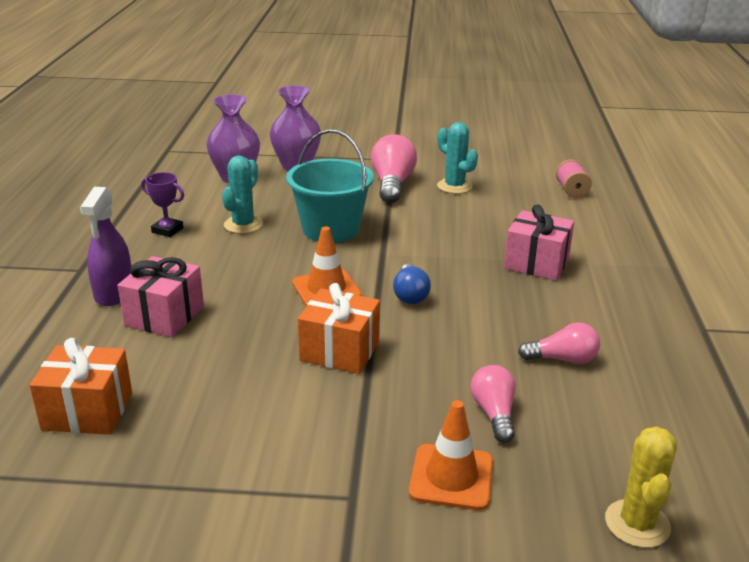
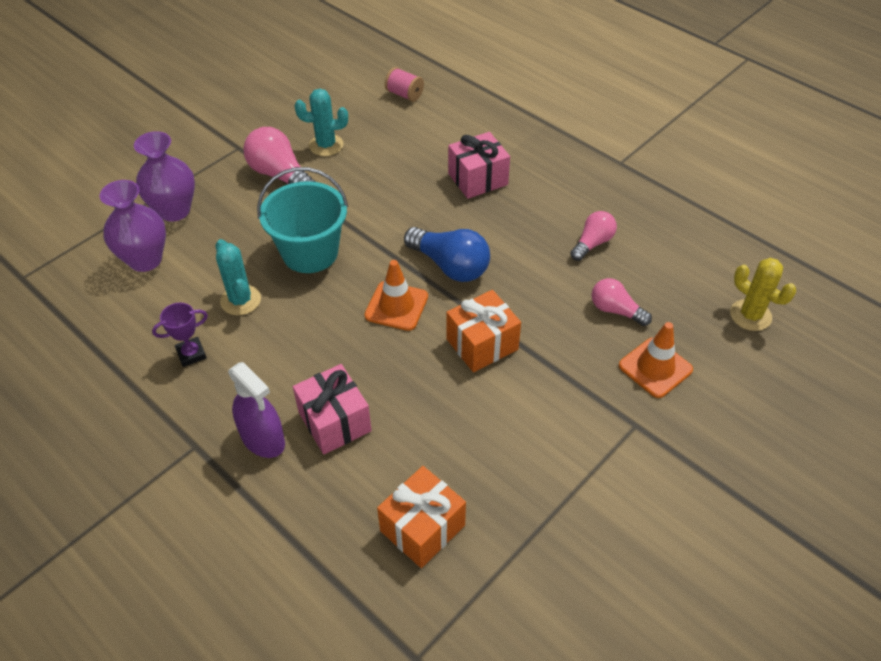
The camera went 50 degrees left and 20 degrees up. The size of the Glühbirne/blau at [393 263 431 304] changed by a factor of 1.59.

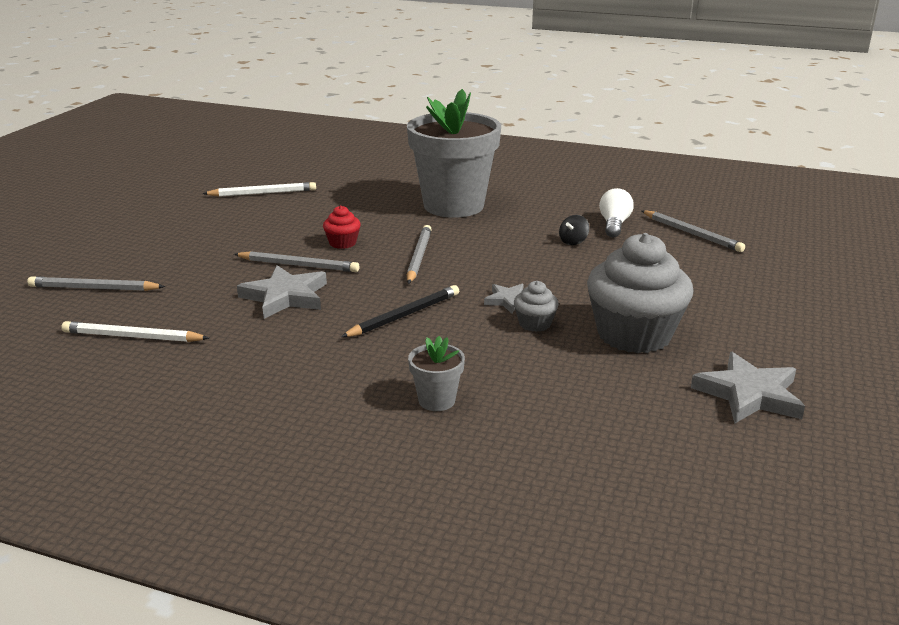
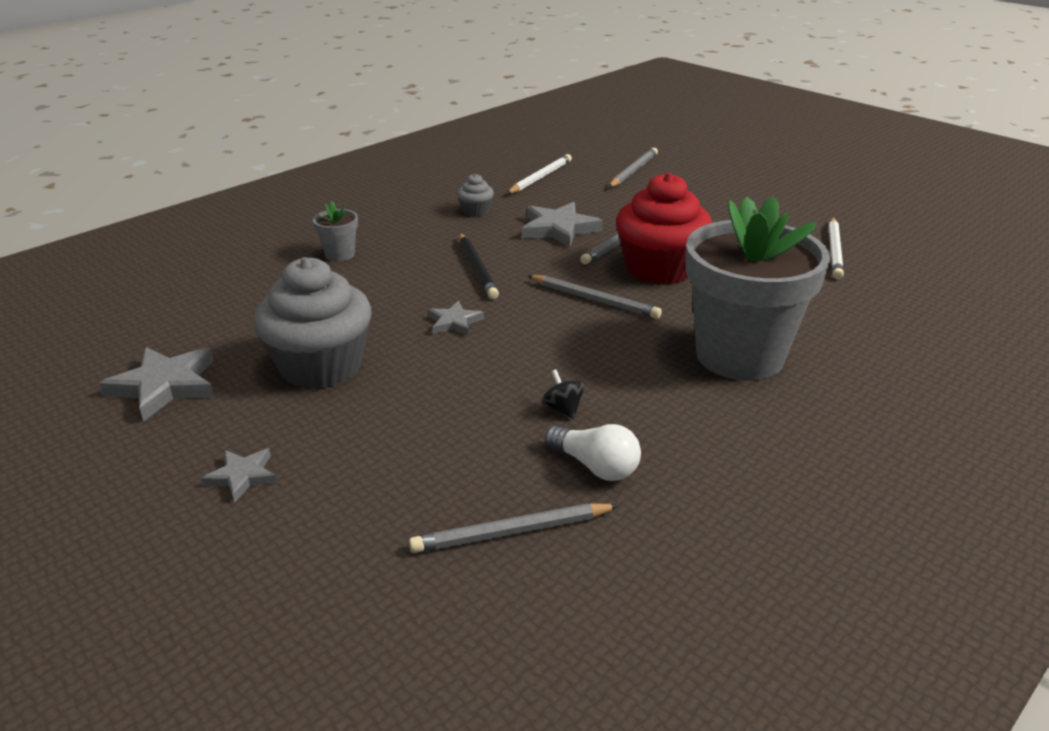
The camera went 115 degrees right and 5 degrees up. The size of the Muffin/rot at [323 205 361 249] changed by a factor of 2.24. The Muffin/grau ended up elsewhere, having gone from [514 281 559 332] to [457 174 494 217]. The second view gained the Stern/grau at [201 448 277 502].

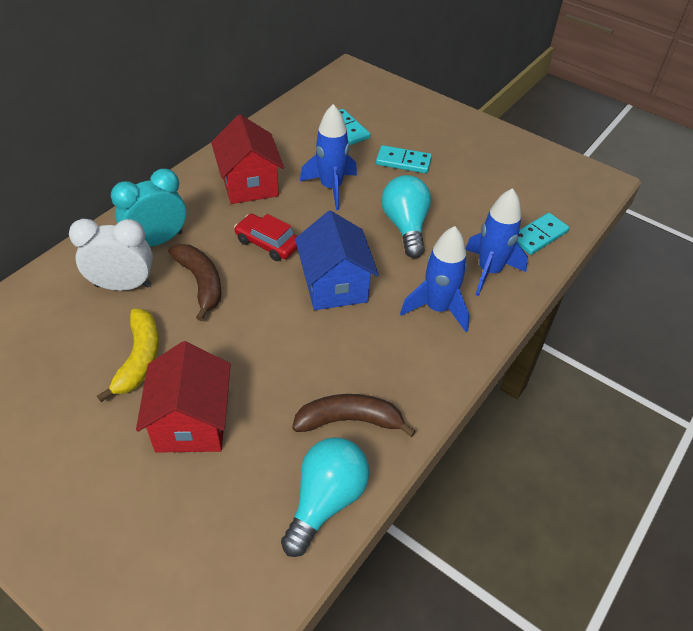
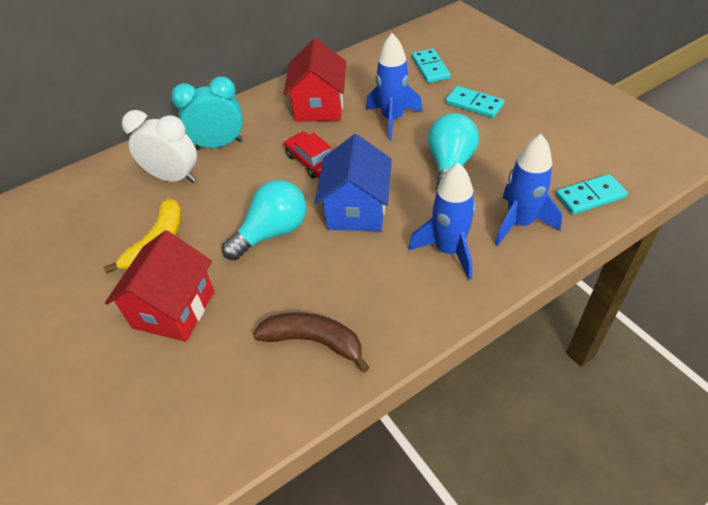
The camera went 25 degrees right and 0 degrees up. The second view lost the Banane/braun at [168 244 222 321]. The Glühbirne/türkis ended up elsewhere, having gone from [281 437 370 557] to [222 180 306 260].

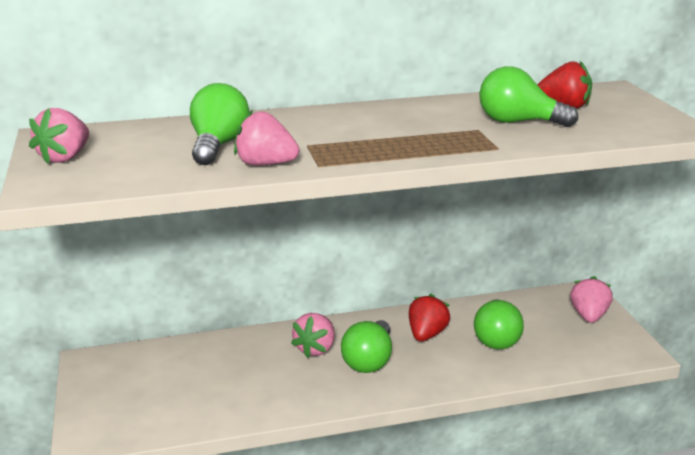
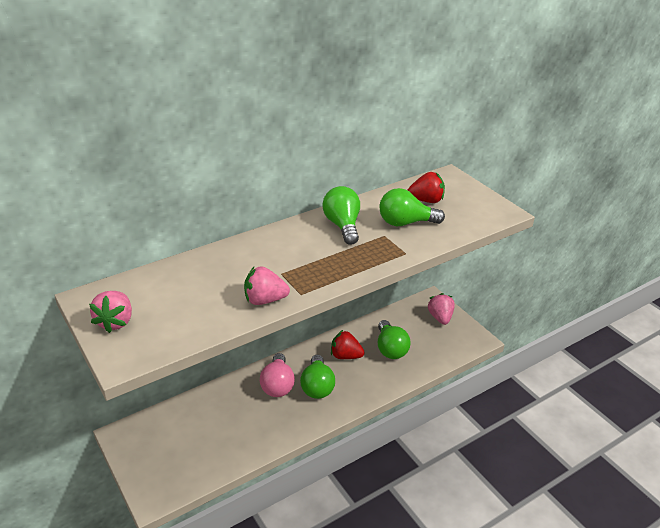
The camera went 20 degrees left and 10 degrees up. The Glühbirne/grün ended up elsewhere, having gone from [190 83 250 165] to [322 186 360 245]. Where the Erdbeere/rosa stood at [291 313 334 358], the Glühbirne/rosa came to stand at [260 353 295 397]. The Erdbeere/rot at [409 294 450 341] ended up facing another way, 75 degrees counterclockwise from before.

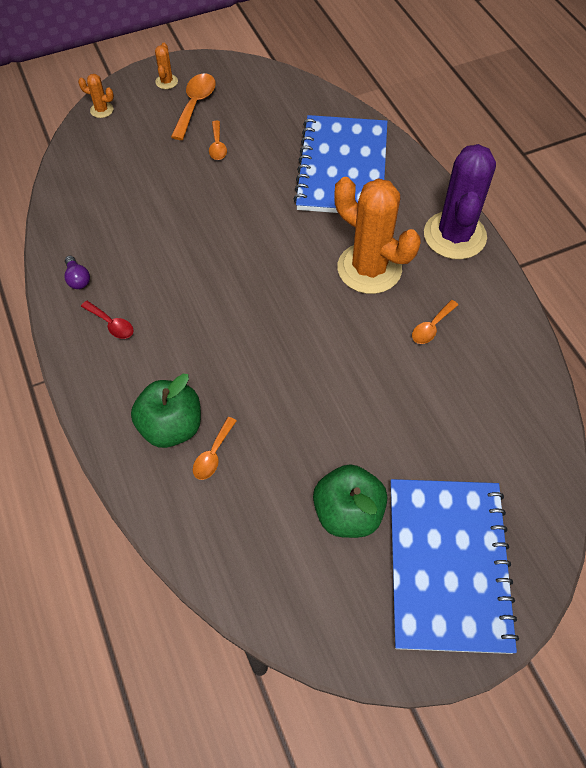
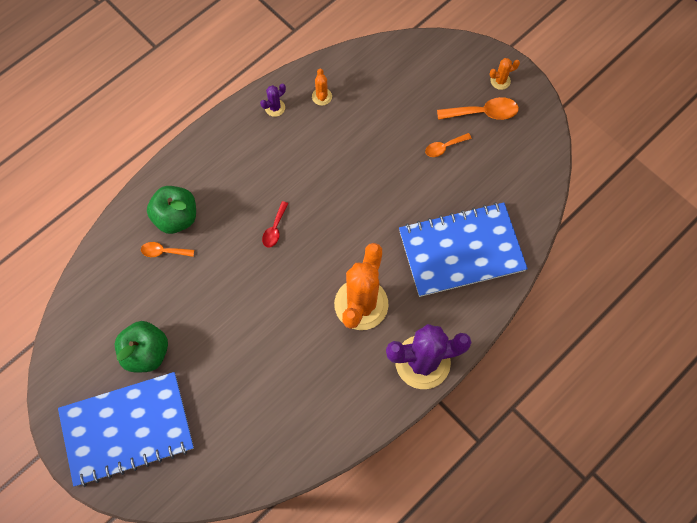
The camera went 70 degrees right and 10 degrees up. Where the Glühbirne/lila stood at [65 256 90 289], the Kaktus/lila came to stand at [260 84 286 117]. The Kaktus/orange ended up elsewhere, having gone from [78 74 114 118] to [312 68 332 106]. The Löffel/rot ended up elsewhere, having gone from [81 301 134 339] to [262 201 289 248]. The second view lost the Löffel/orange at [412 300 458 344].

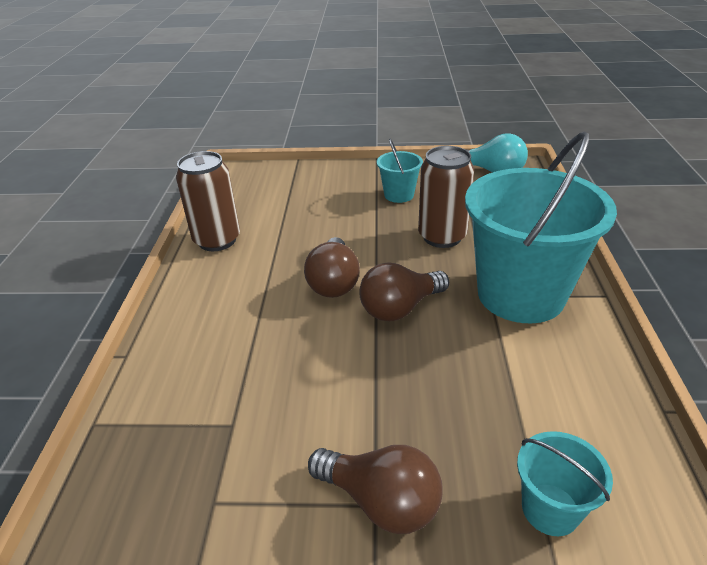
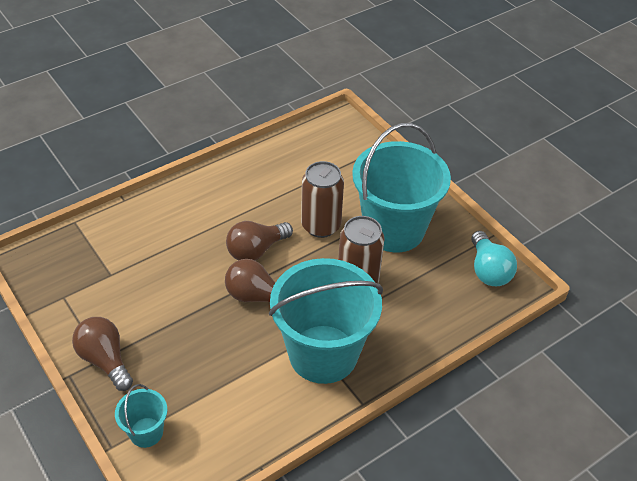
The camera went 50 degrees right and 10 degrees up. The Dose/braun ended up elsewhere, having gone from [176 151 240 251] to [301 161 344 238]. The Glühbirne/braun at [308 445 442 534] ended up facing another way, 150 degrees clockwise from before. The size of the Eimer/türkis at [377 139 423 203] changed by a factor of 2.24.

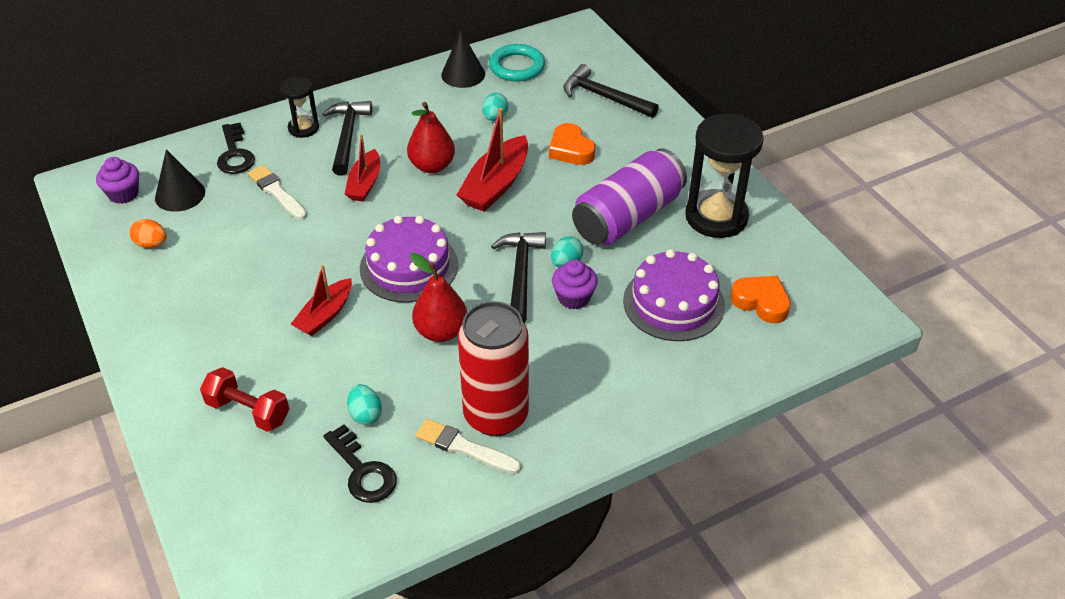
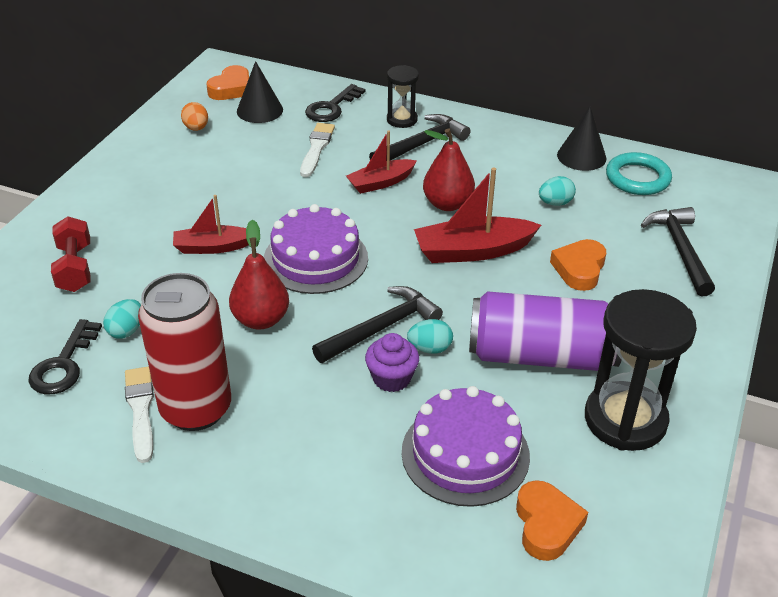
The camera went 50 degrees right and 5 degrees down. Where the Muffin/lila stood at [96 157 139 204], the Herz/orange came to stand at [206 65 249 100].

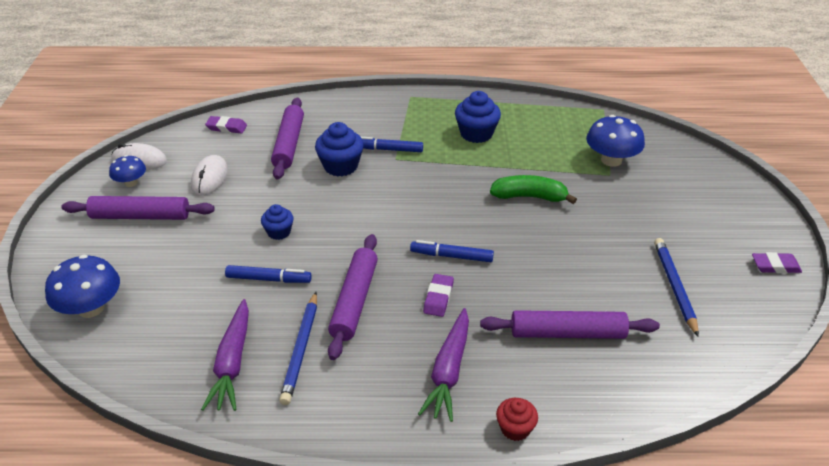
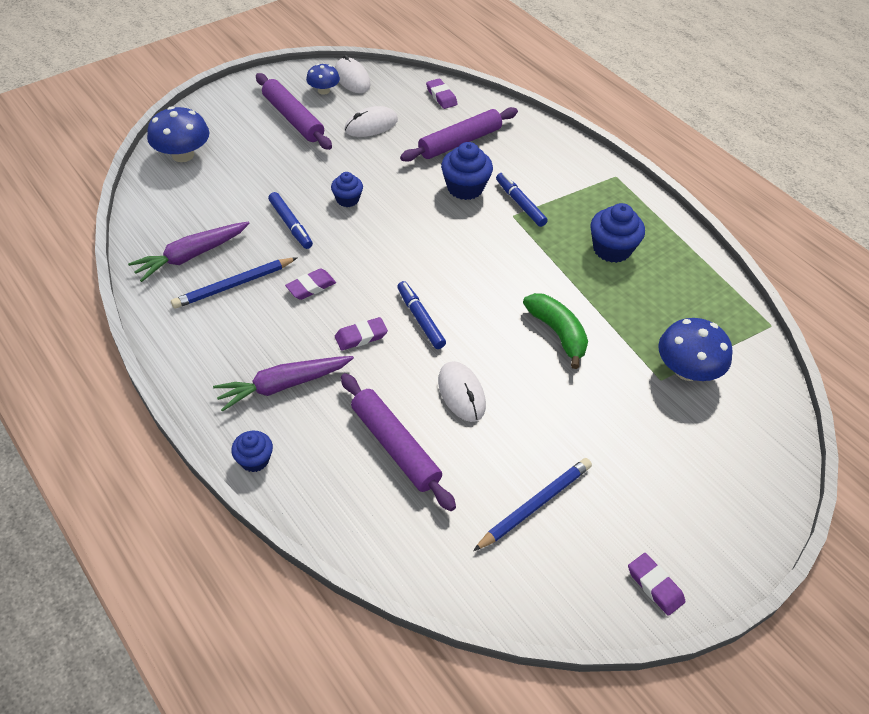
The camera went 50 degrees right and 10 degrees up. Where the Nudelholz/lila stood at [328 234 378 360], the Radiergummi/lila came to stand at [285 269 336 300]. What was the Muffin/rot at [496 398 538 441] turned into the Muffin/blau at [231 431 273 472]. The second view gained the Computermaus/weiß at [438 361 486 422].

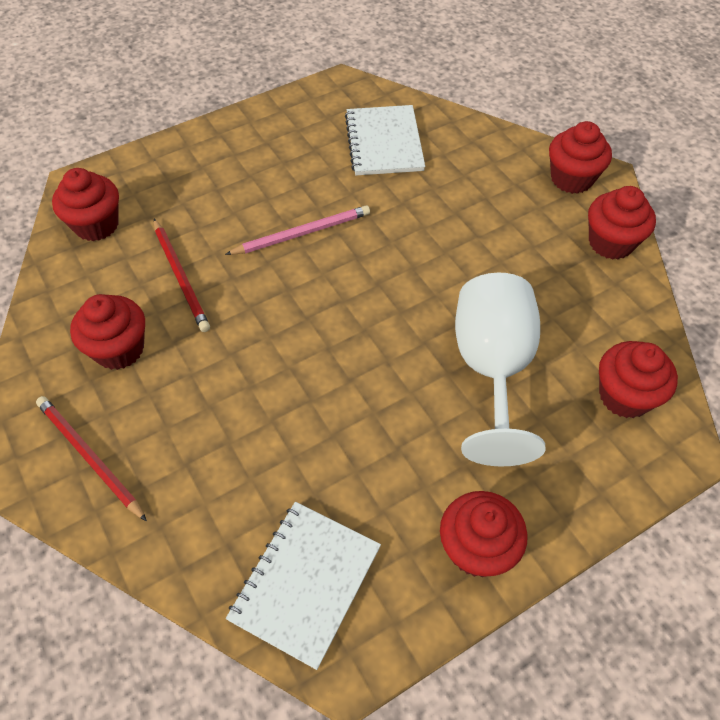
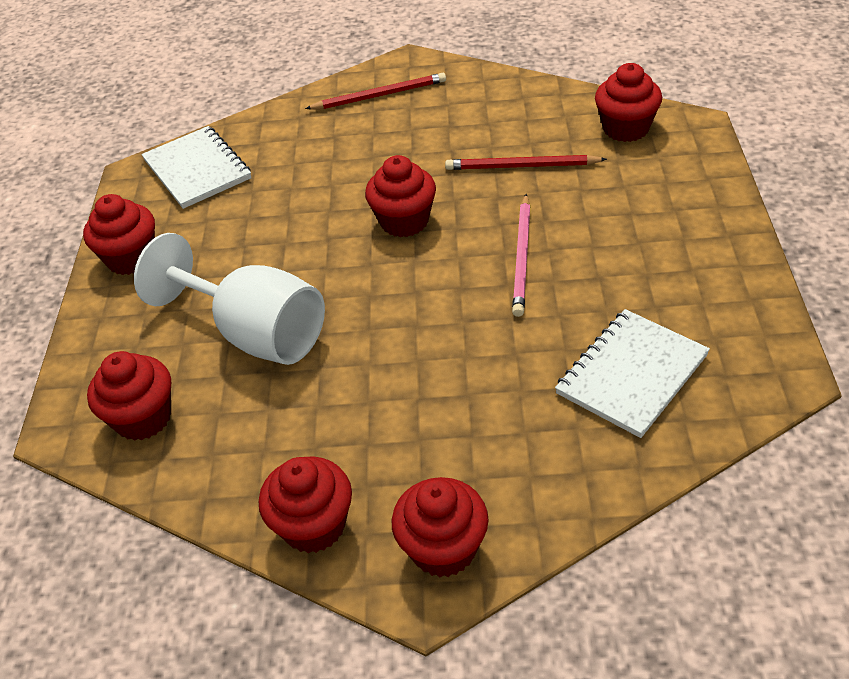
The camera went 125 degrees right and 10 degrees down. The Muffin/rot ended up elsewhere, having gone from [70 294 145 370] to [365 155 436 237]. The Notizbuch/weiß at [345 105 425 176] ended up facing another way, 75 degrees counterclockwise from before.

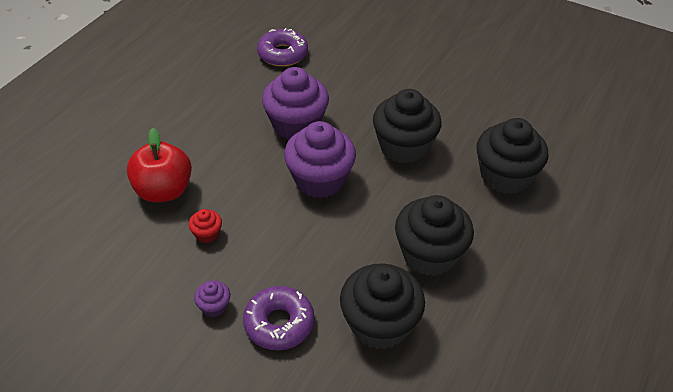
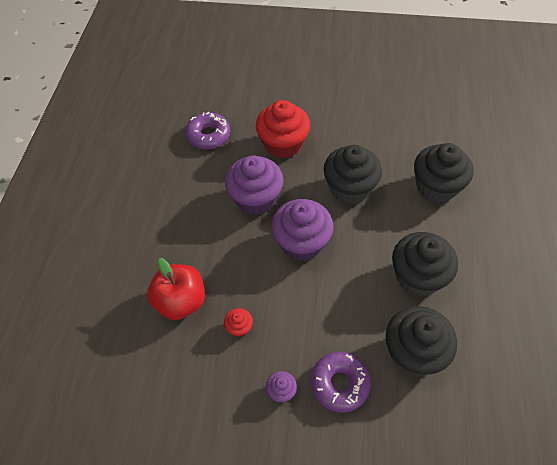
The camera went 20 degrees left and 10 degrees up. The second view gained the Muffin/rot at [256 100 310 159].

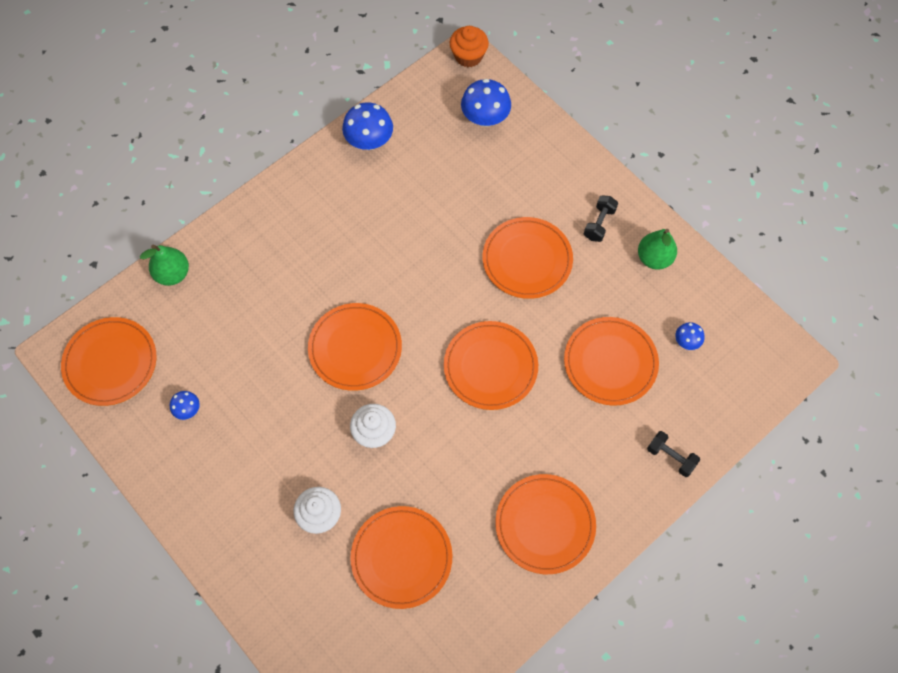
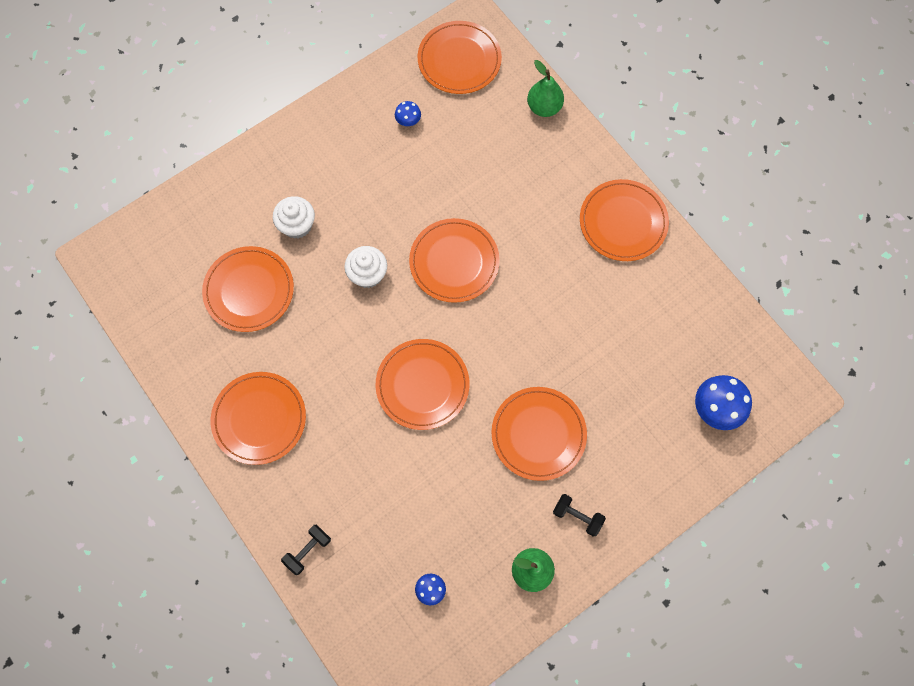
The camera went 95 degrees right and 5 degrees up. The second view lost the Pilz/blau at [342 102 393 150]. The second view lost the Muffin/orange at [450 26 489 67]. The Teller/orange ended up elsewhere, having gone from [564 317 659 406] to [580 179 669 261].

